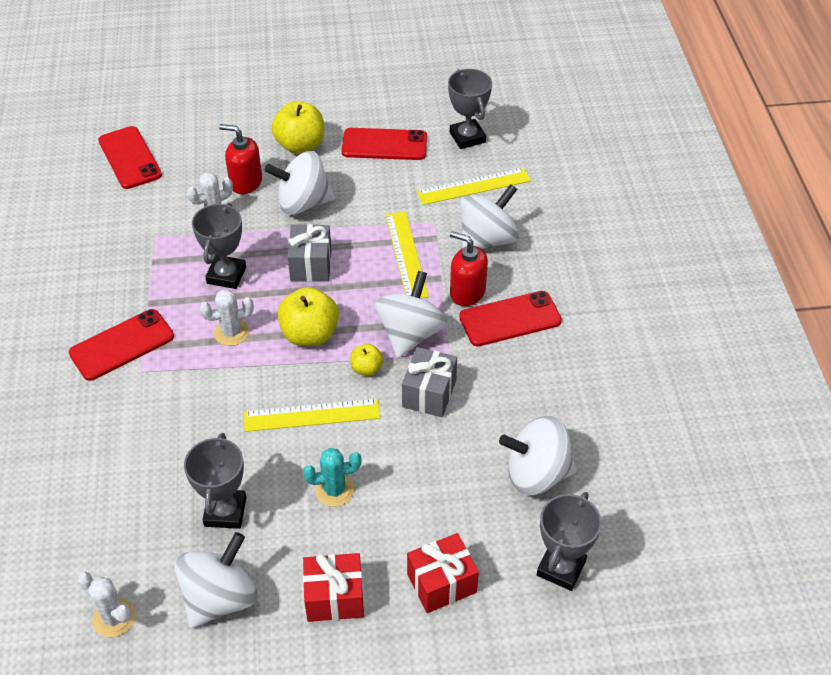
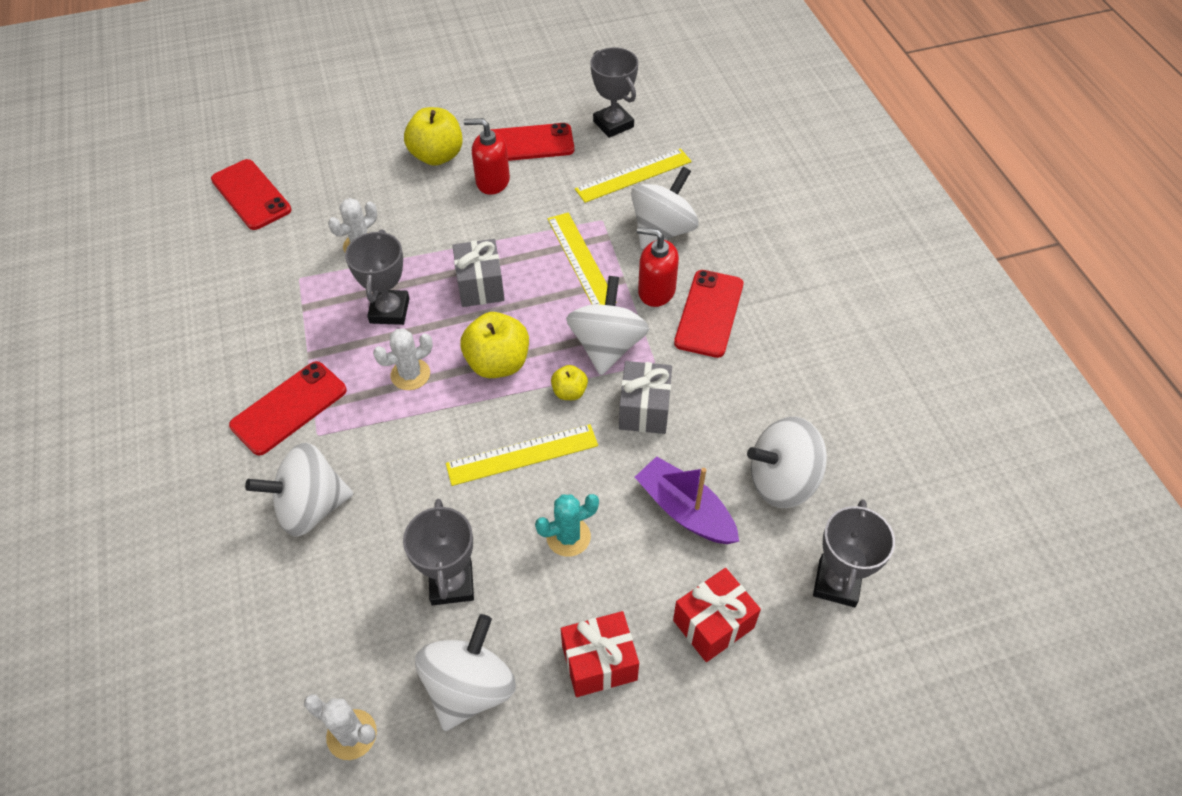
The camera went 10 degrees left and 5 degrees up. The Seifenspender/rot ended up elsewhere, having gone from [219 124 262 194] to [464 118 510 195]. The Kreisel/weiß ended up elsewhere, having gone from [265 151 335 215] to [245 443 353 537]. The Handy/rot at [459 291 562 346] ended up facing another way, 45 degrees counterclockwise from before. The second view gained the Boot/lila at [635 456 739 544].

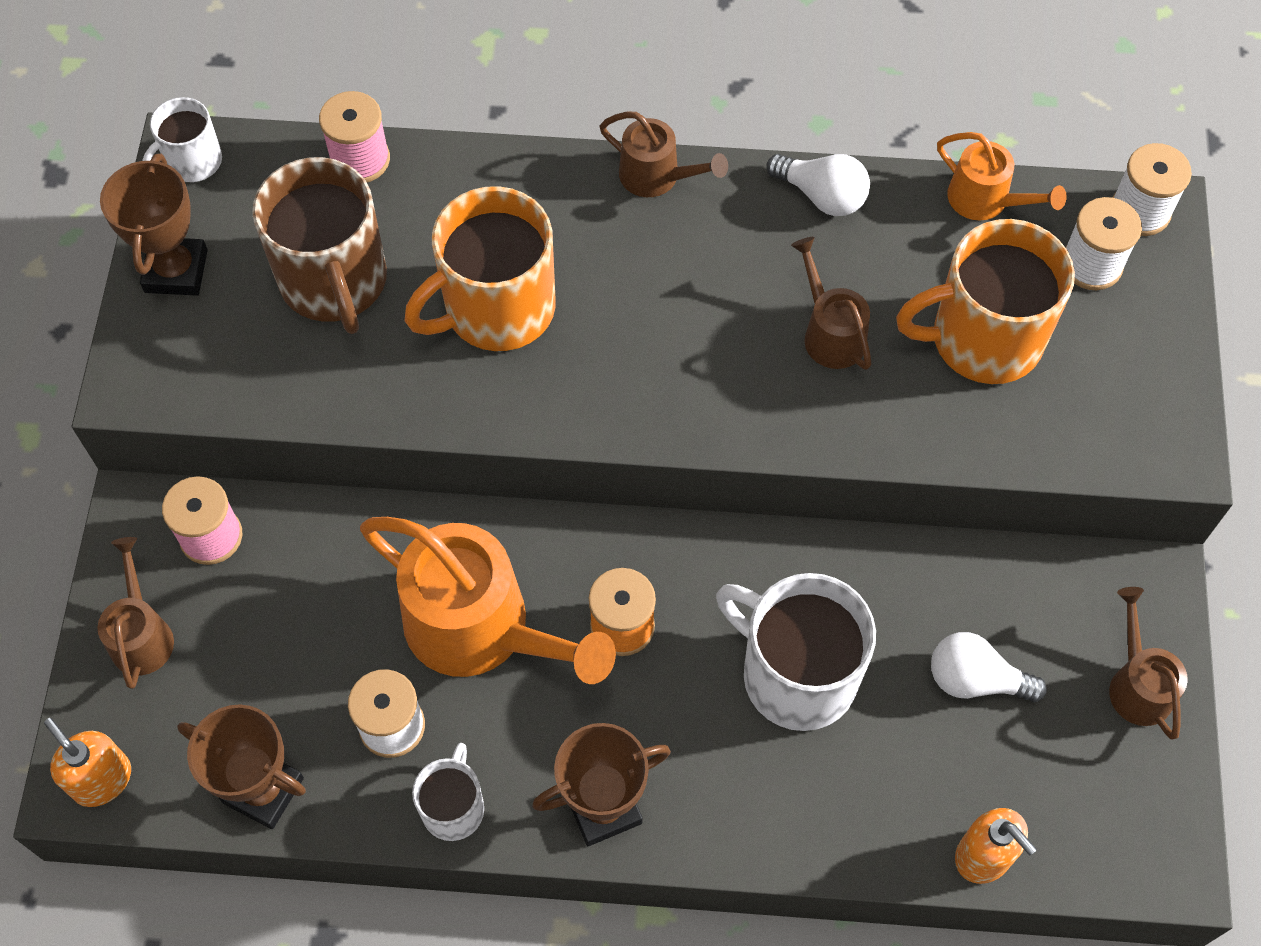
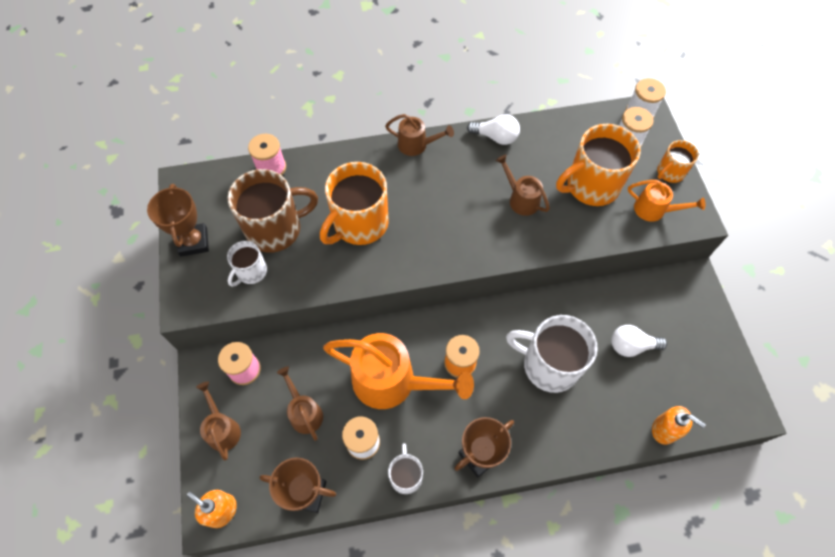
The camera went 15 degrees left and 0 degrees up. The Tasse/weiß ended up elsewhere, having gone from [142 97 222 182] to [227 241 267 287]. The Tasse/braun at [252 157 387 334] ended up facing another way, 75 degrees counterclockwise from before. The Gießkanne/orange ended up elsewhere, having gone from [937 132 1067 221] to [628 180 705 222]. The Gießkanne/braun ended up elsewhere, having gone from [1109 587 1188 740] to [277 367 323 441]. The second view gained the Tasse/orange at [657 140 699 183].

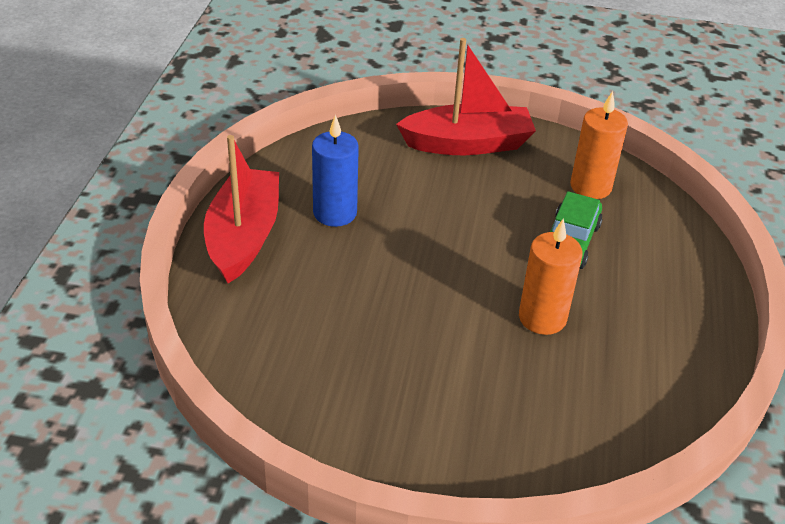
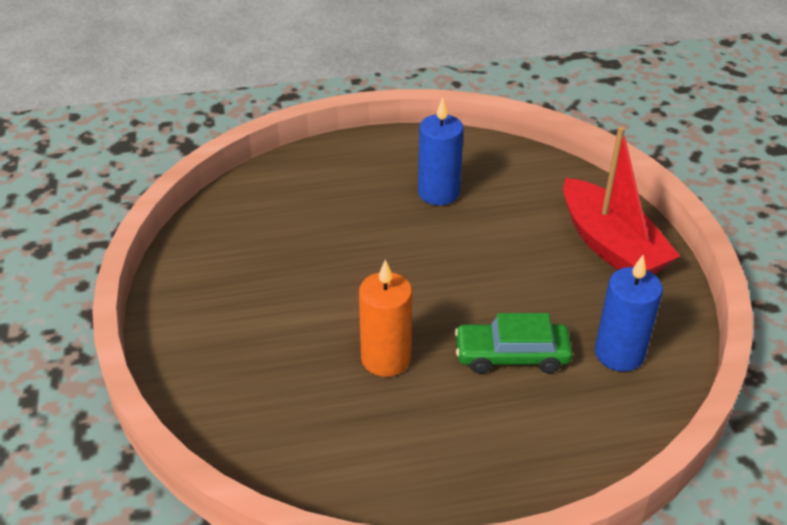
The camera went 70 degrees right and 0 degrees up. The second view lost the Boot/rot at [204 135 279 283]. What was the Kerze/orange at [570 91 628 199] turned into the Kerze/blau at [595 255 663 372].

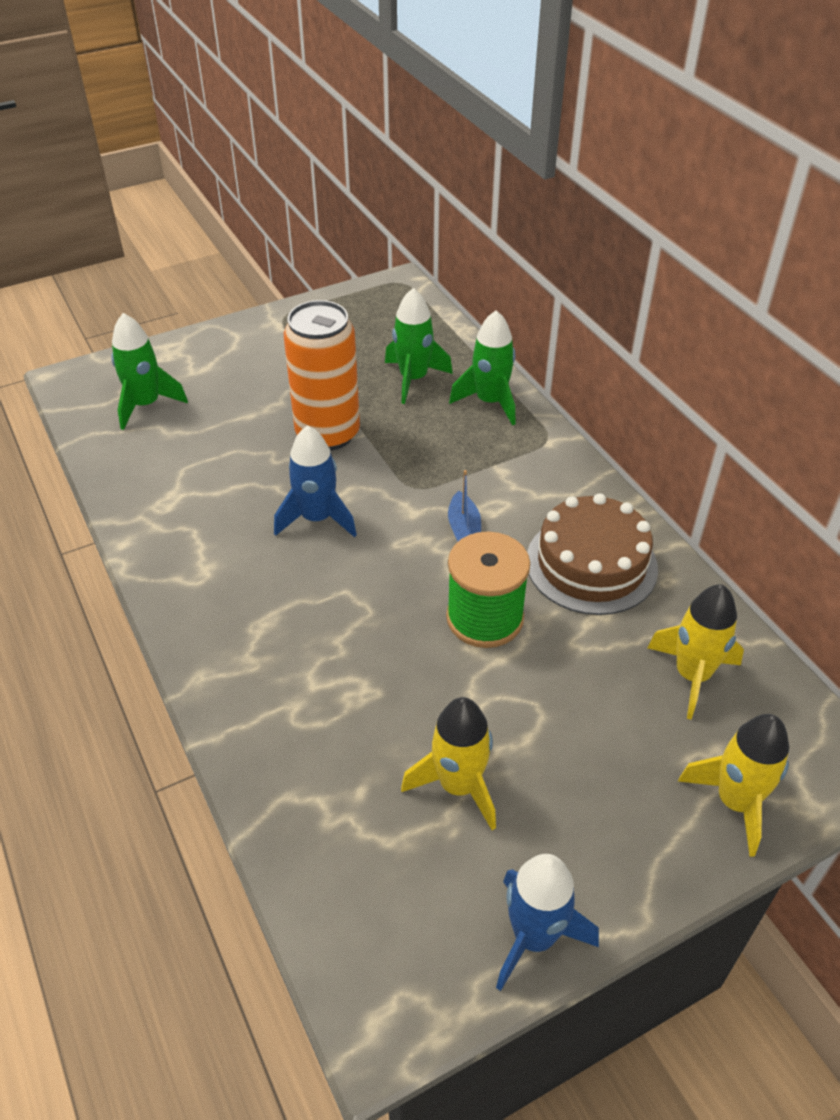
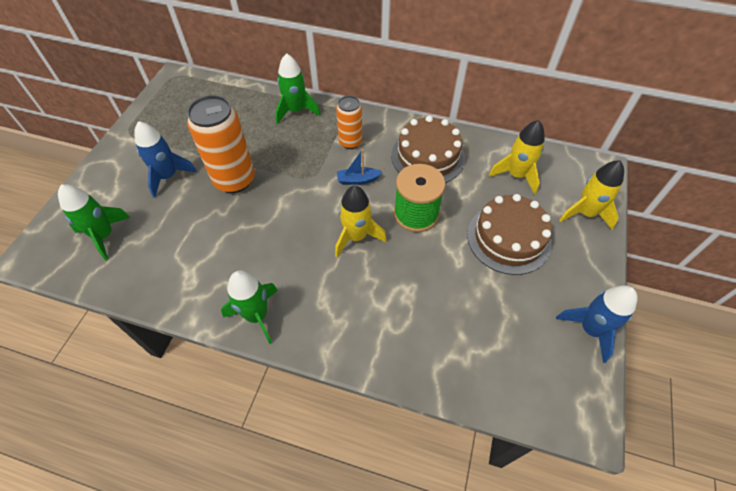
The camera went 45 degrees left and 10 degrees up. The Rakete/blau ended up elsewhere, having gone from [274 425 357 537] to [134 121 197 198]. The Rakete/grün ended up elsewhere, having gone from [385 288 453 404] to [221 270 278 344]. The Rakete/gelb ended up elsewhere, having gone from [401 697 496 830] to [335 185 387 257]. The Boot/blau at [448 470 481 541] ended up facing another way, 135 degrees clockwise from before. The second view gained the Dose/orange at [336 96 362 149]. The second view gained the Kuchen/braun at [467 194 552 275].

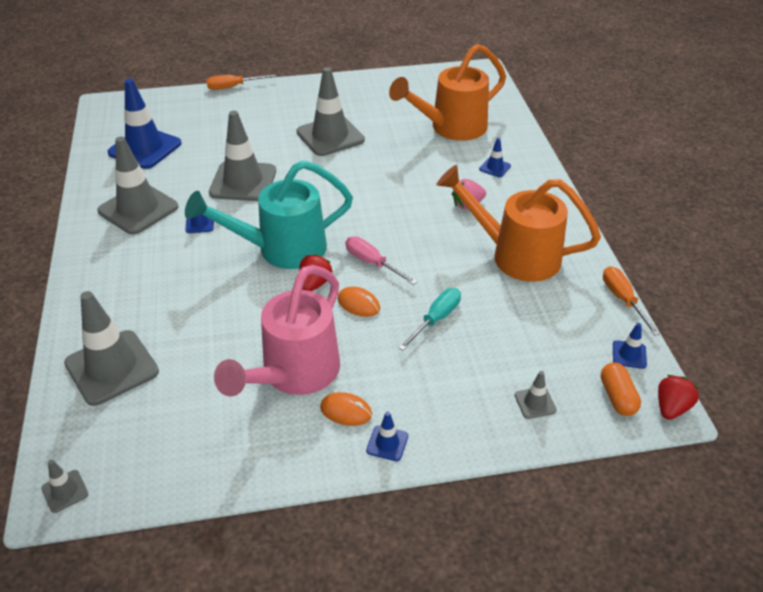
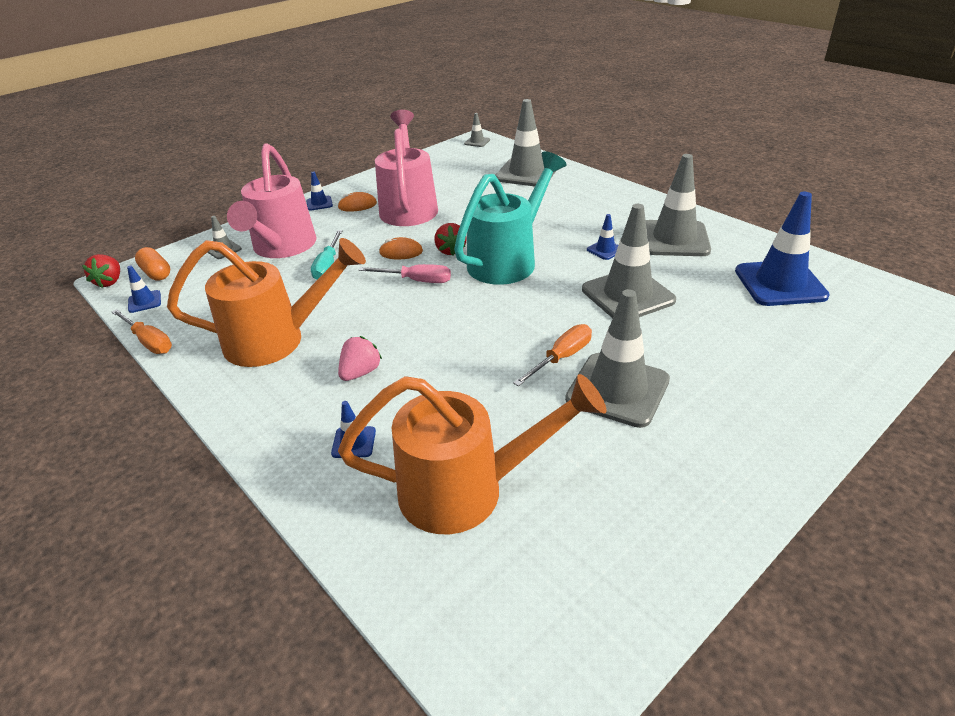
The camera went 150 degrees right and 5 degrees down. The Schraubenzieher/orange ended up elsewhere, having gone from [206 74 277 90] to [513 324 592 386]. The Gießkanne/orange at [389 44 506 141] ended up facing another way, 60 degrees clockwise from before. The second view gained the Gießkanne/rosa at [227 143 317 258].

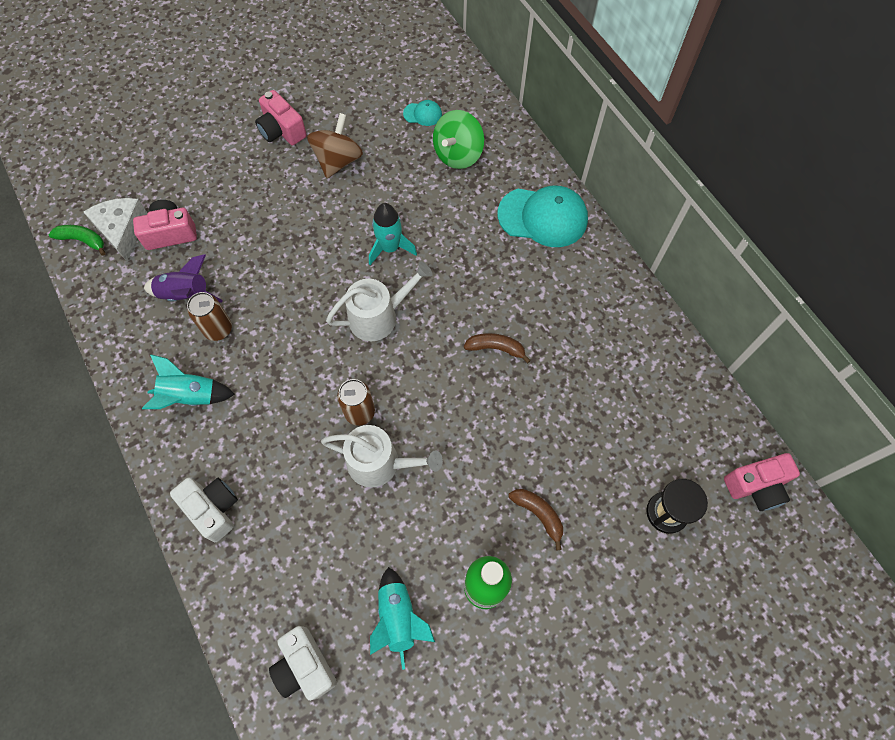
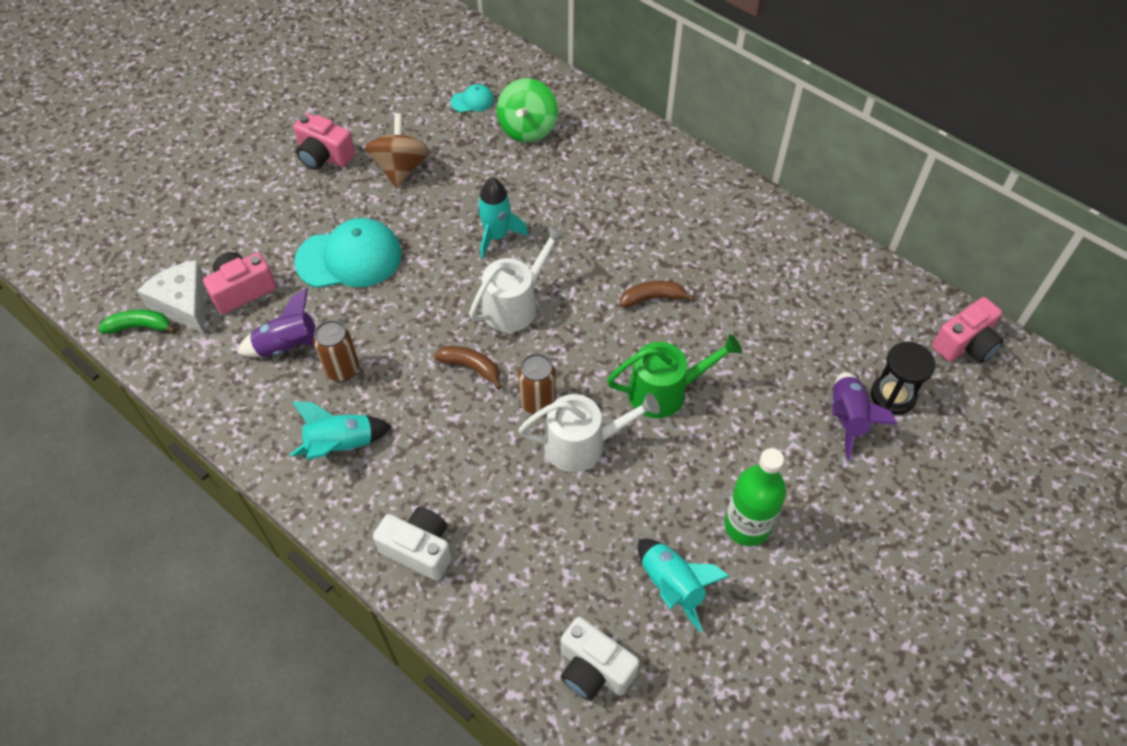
The camera went 20 degrees left and 10 degrees down. The Kappe/türkis ended up elsewhere, having gone from [498 185 588 247] to [294 218 402 288]. The Banane/braun ended up elsewhere, having gone from [509 489 563 550] to [434 346 502 390]. The second view gained the Gießkanne/grün at [607 334 742 418]. The second view gained the Rakete/lila at [831 372 898 460].

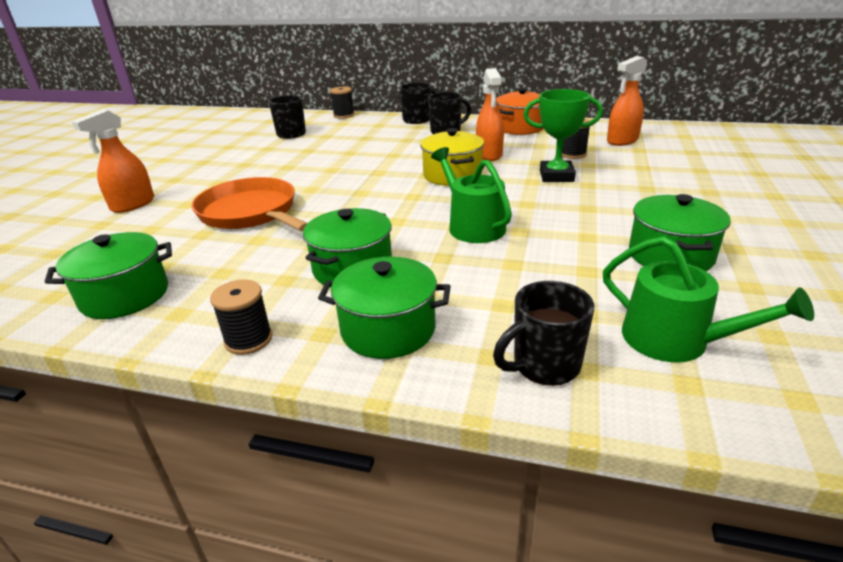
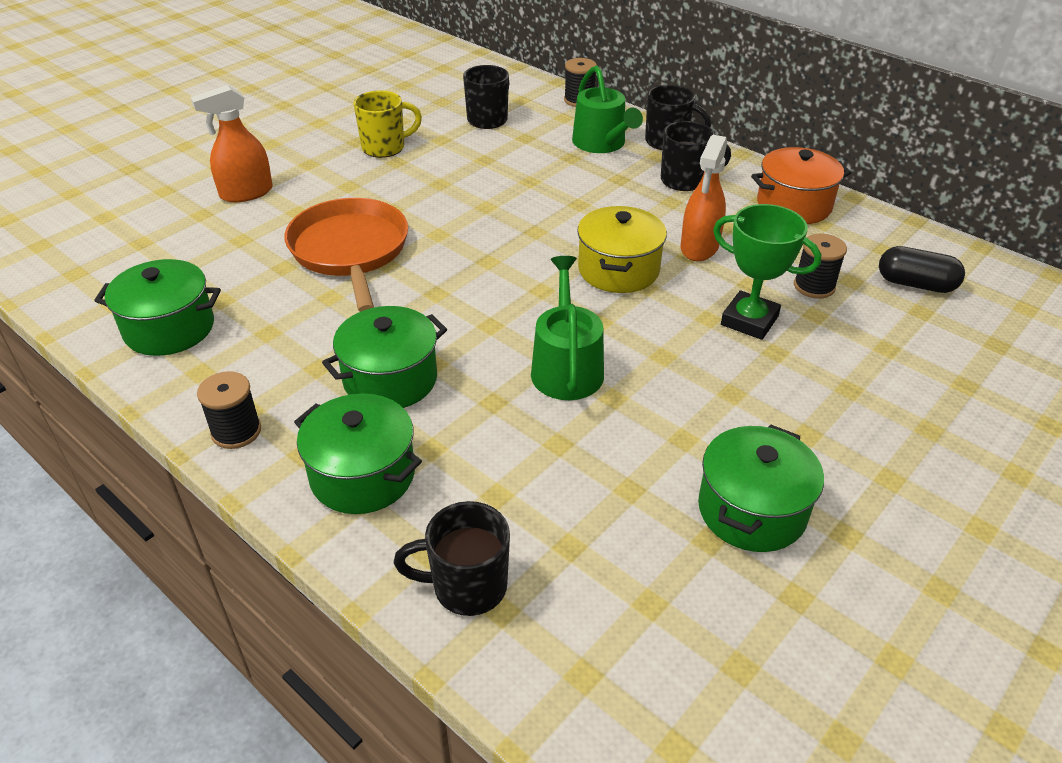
The camera went 25 degrees right and 10 degrees up. The Gießkanne/grün ended up elsewhere, having gone from [603 236 814 363] to [572 66 643 153]. Where the Sprühflasche/orange stood at [607 56 647 146], the Kapsel/schwarz came to stand at [879 246 965 293]. The second view gained the Tasse/gelb at [354 91 422 158].

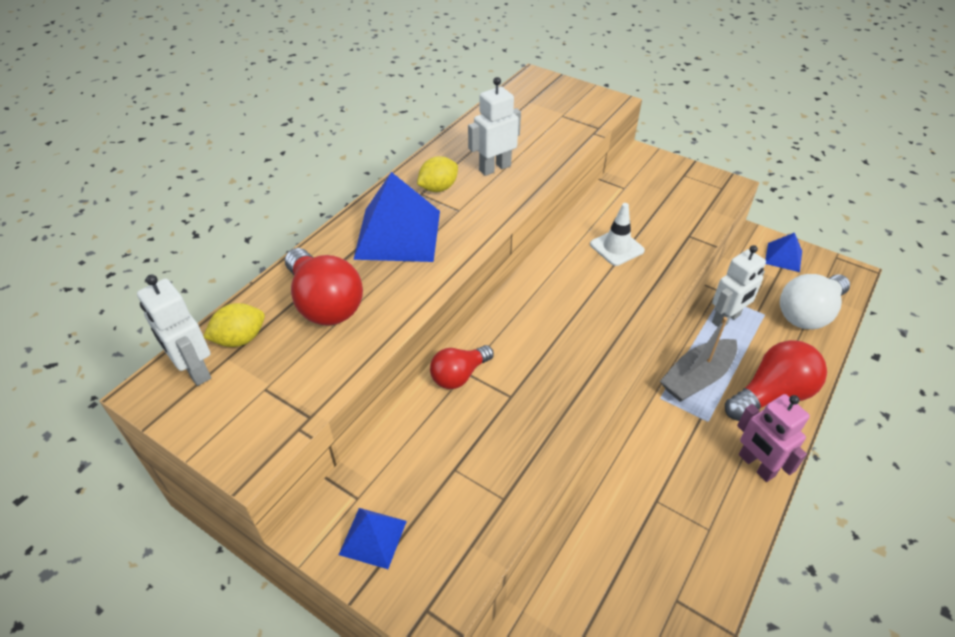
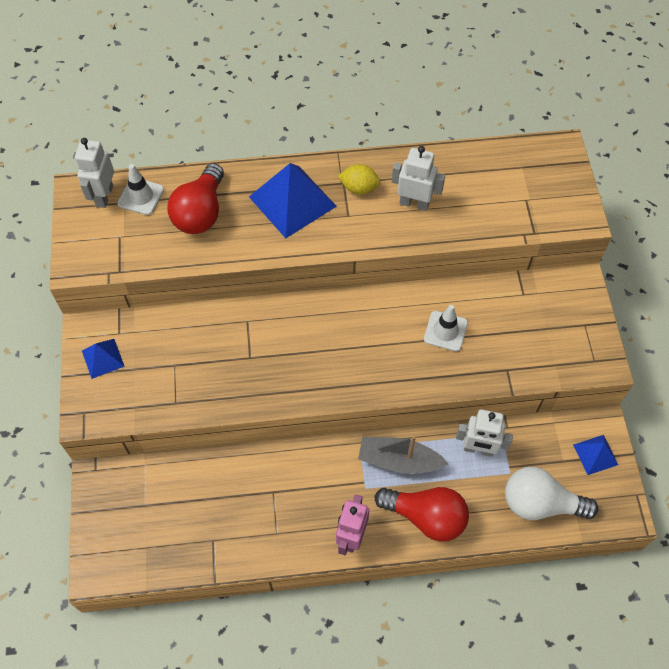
The camera went 50 degrees right and 15 degrees up. Where the Zitrone/gelb stood at [203 303 265 347], the Leitkegel/weiß came to stand at [117 164 164 215]. The second view lost the Glühbirne/rot at [430 345 494 389].

